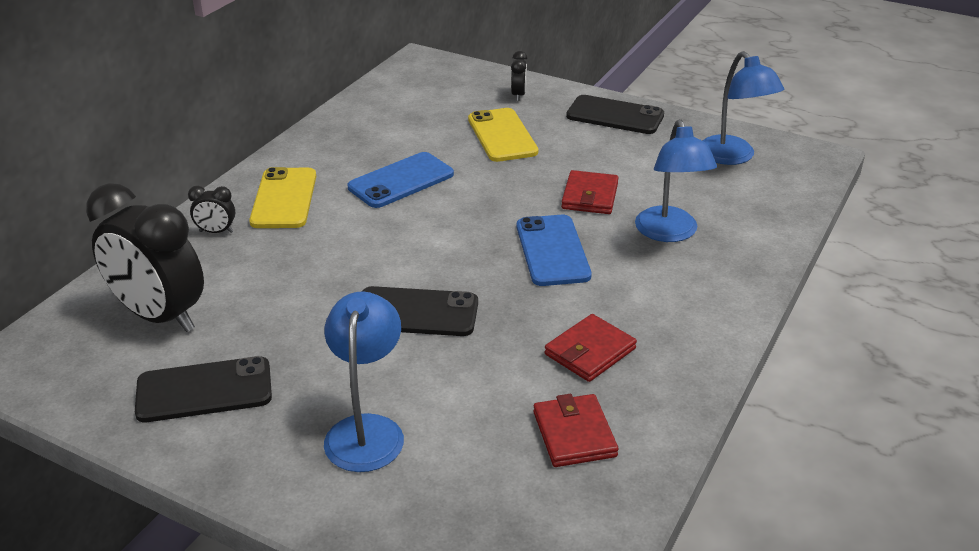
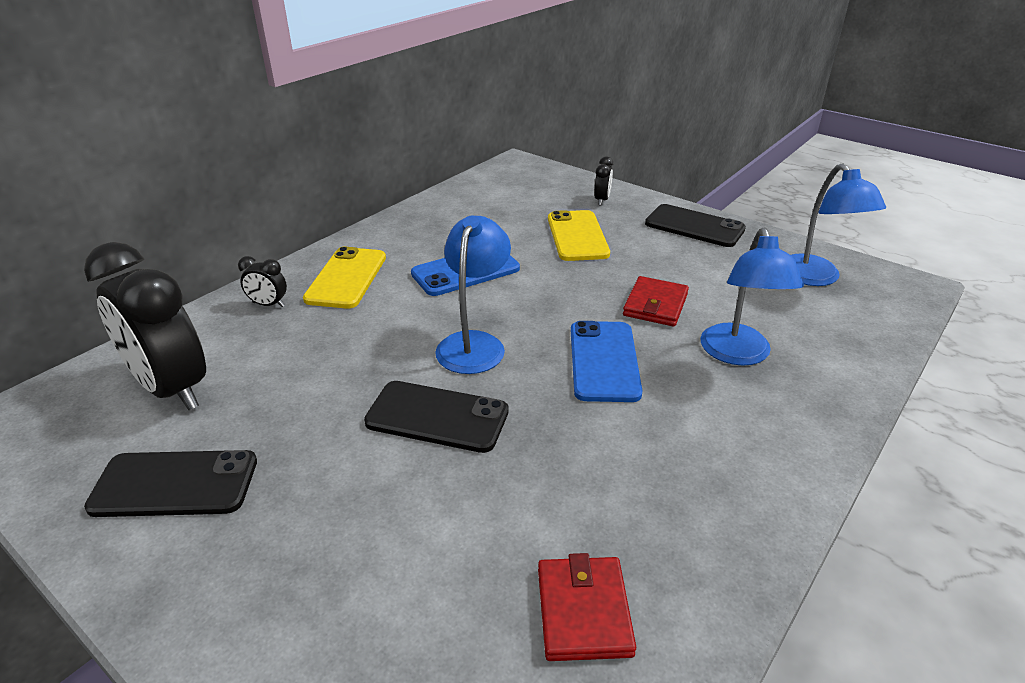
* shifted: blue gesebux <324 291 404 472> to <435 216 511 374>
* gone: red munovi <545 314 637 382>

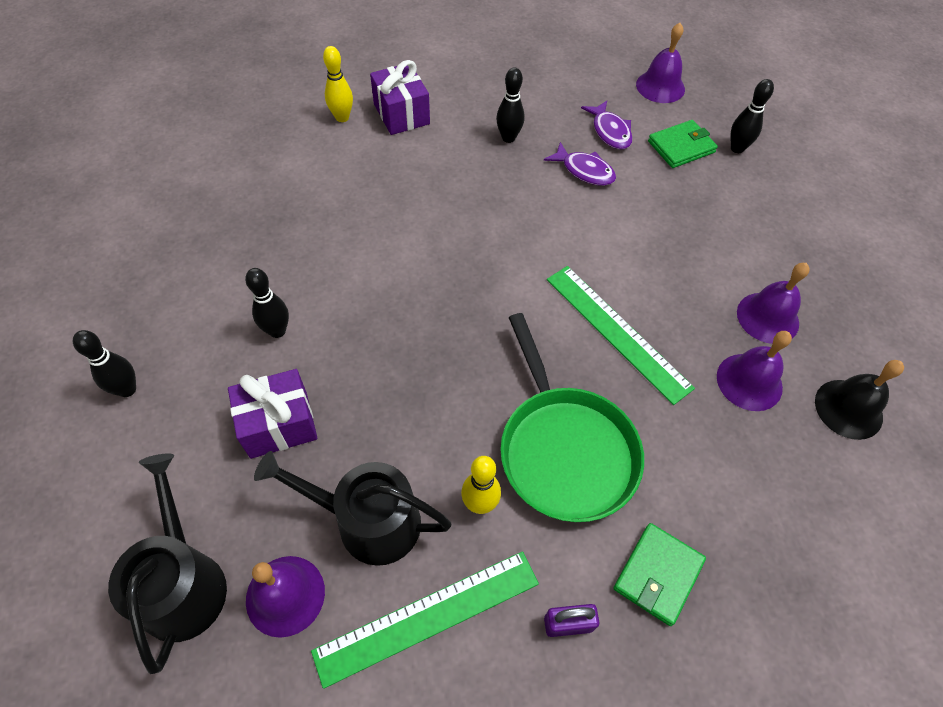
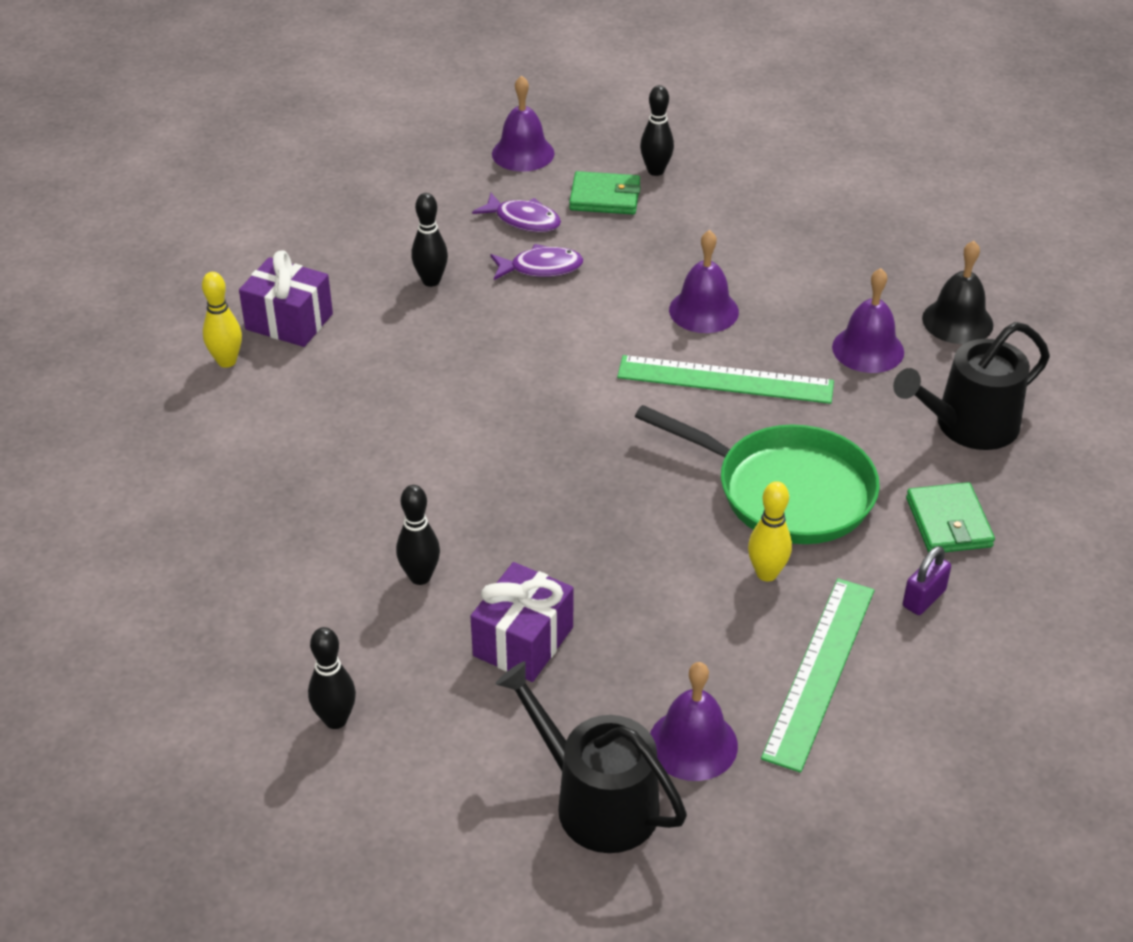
* rotated: green munovi <648 120 718 168> = <569 171 641 214> 75 degrees clockwise
* shifted: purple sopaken <737 263 810 344> to <669 230 739 333>
* shifted: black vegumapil <254 451 451 566> to <893 322 1050 450>

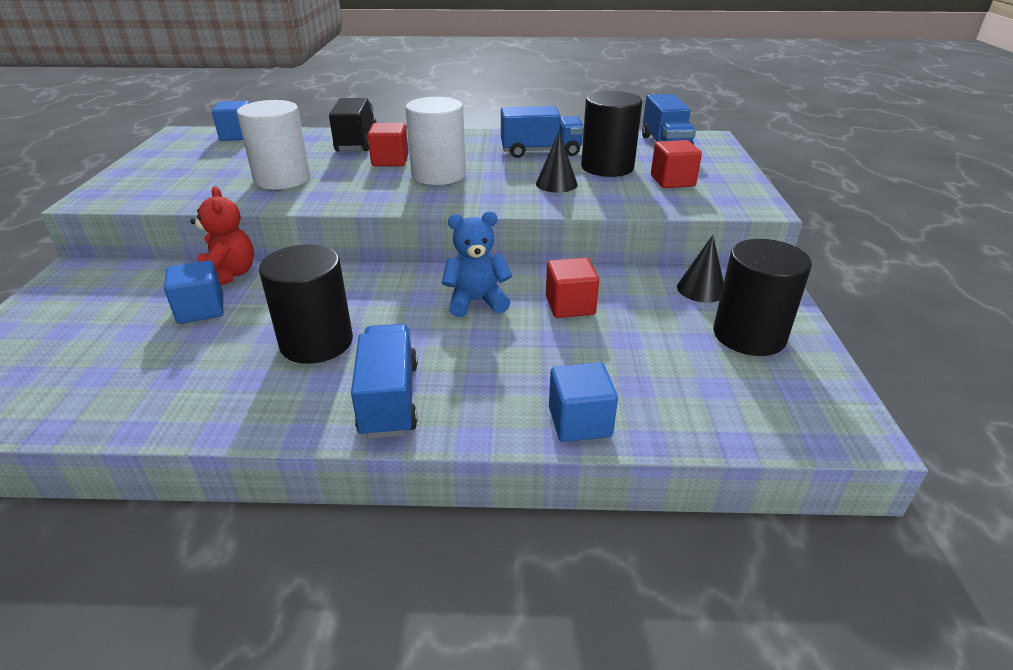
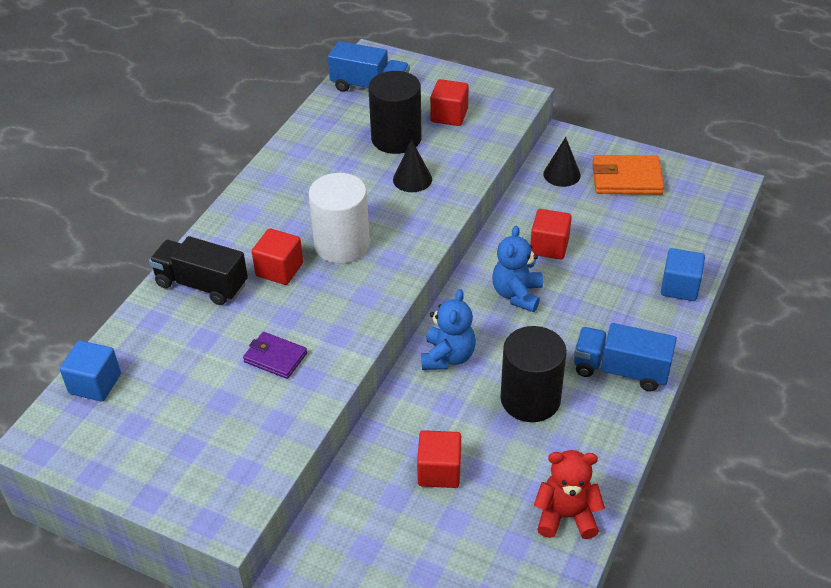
* swapped: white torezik <237 100 310 189> to purple munovi <243 332 307 379>
* gone: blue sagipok <501 106 584 158>
* shifted: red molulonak <190 186 254 285> to <534 450 605 539>
* swapped: black torezik <713 239 812 356> to orange munovi <592 155 664 195>
* repainted: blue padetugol <164 260 223 324> to red padetugol <417 430 461 488>
* new: blue molulonak <421 289 476 370>

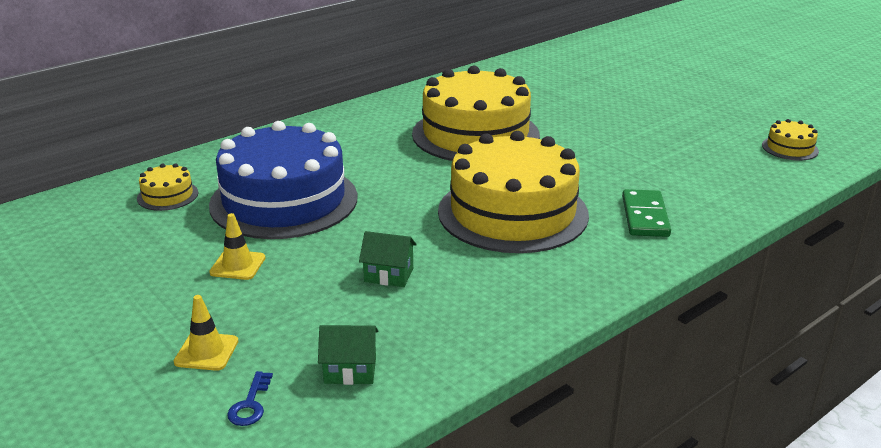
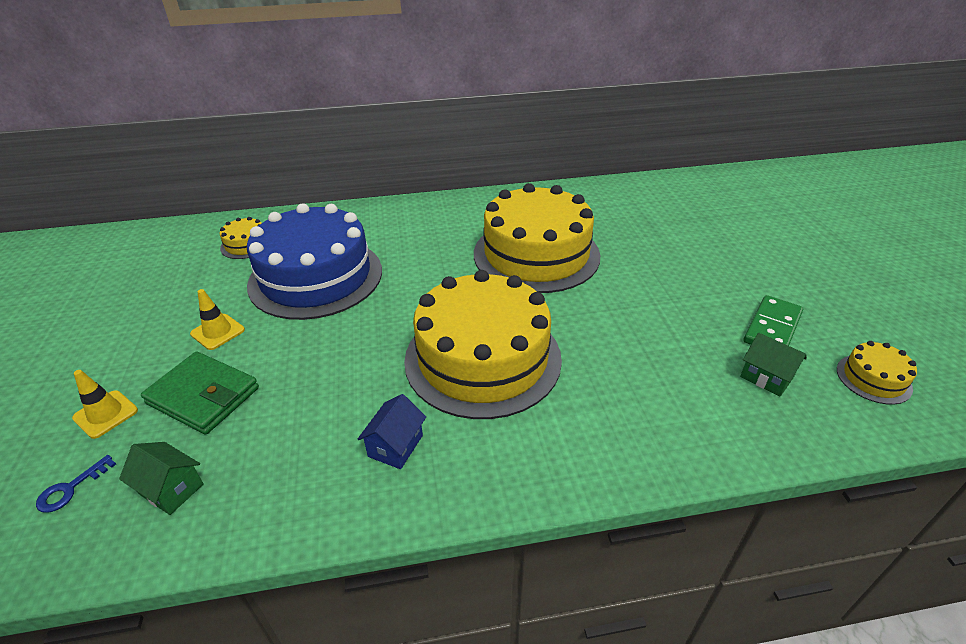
* shifted: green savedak <622 189 671 237> to <744 295 803 346>
* shifted: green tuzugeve <359 231 417 287> to <740 333 807 396>
* new: green munovi <141 351 259 435>
* new: blue tuzugeve <358 394 426 469>

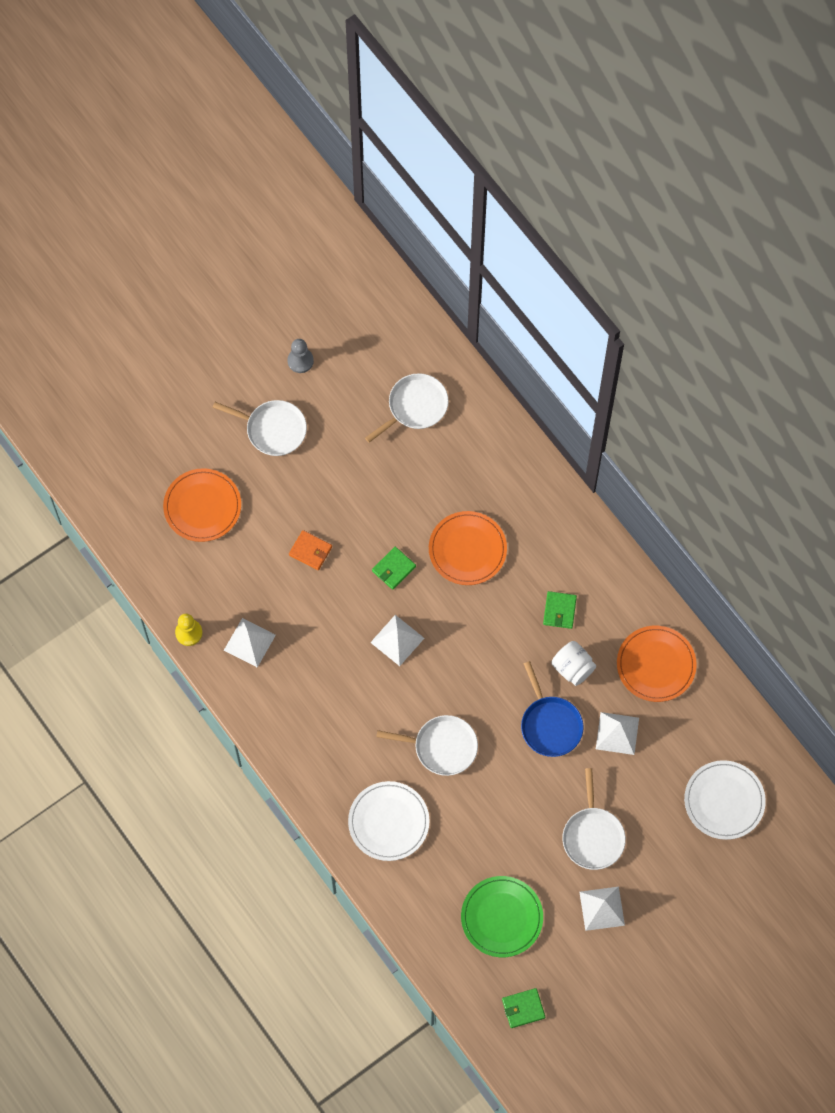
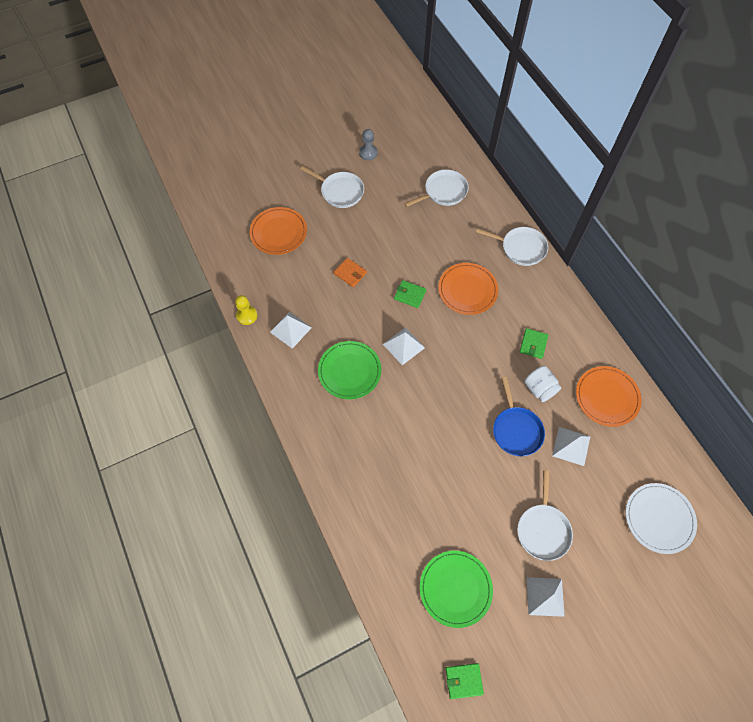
* rotated: green munovi <372 547 416 590> = <394 280 426 308> 60 degrees clockwise
* shifted: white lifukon <376 715 478 776> to <476 227 548 266>
* gone: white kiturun <348 781 430 861>
* new: green kiturun <318 341 381 399>

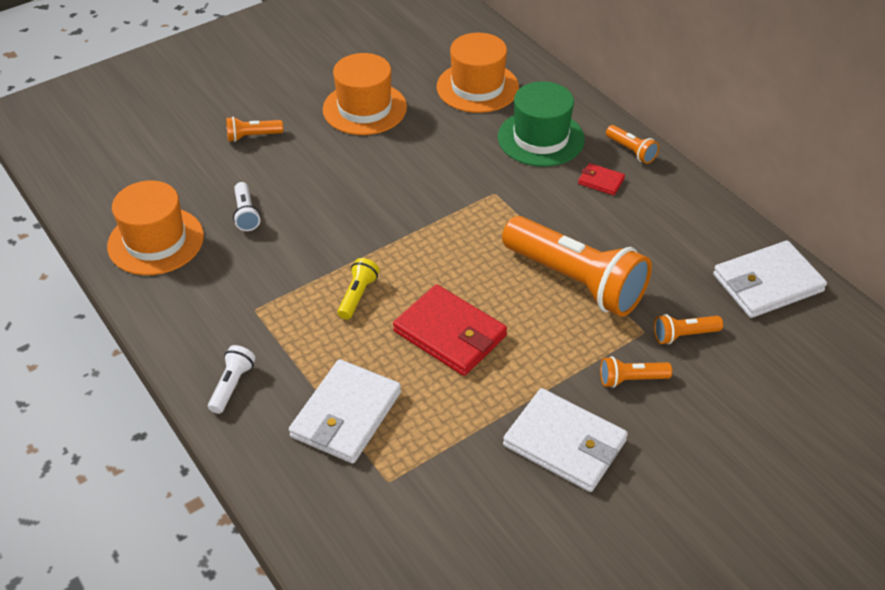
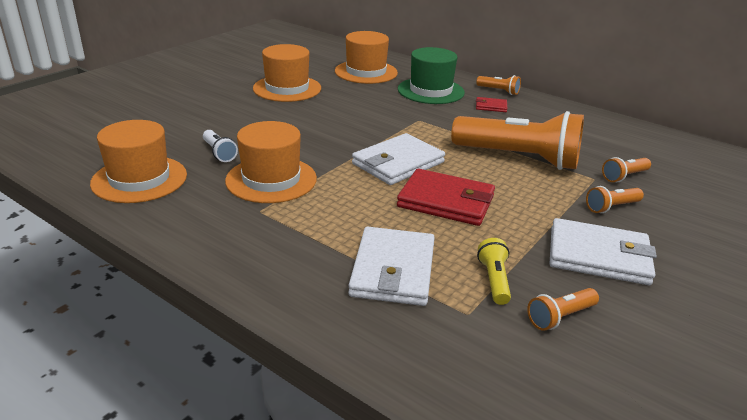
* shifted: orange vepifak <226 117 283 142> to <527 288 599 331>
* shifted: white munovi <713 240 827 318> to <352 133 445 185>
* shifted: yellow vepifak <337 258 380 319> to <477 238 511 305>
* gone: white vepifak <208 345 256 414>
* new: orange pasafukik <225 121 317 203>

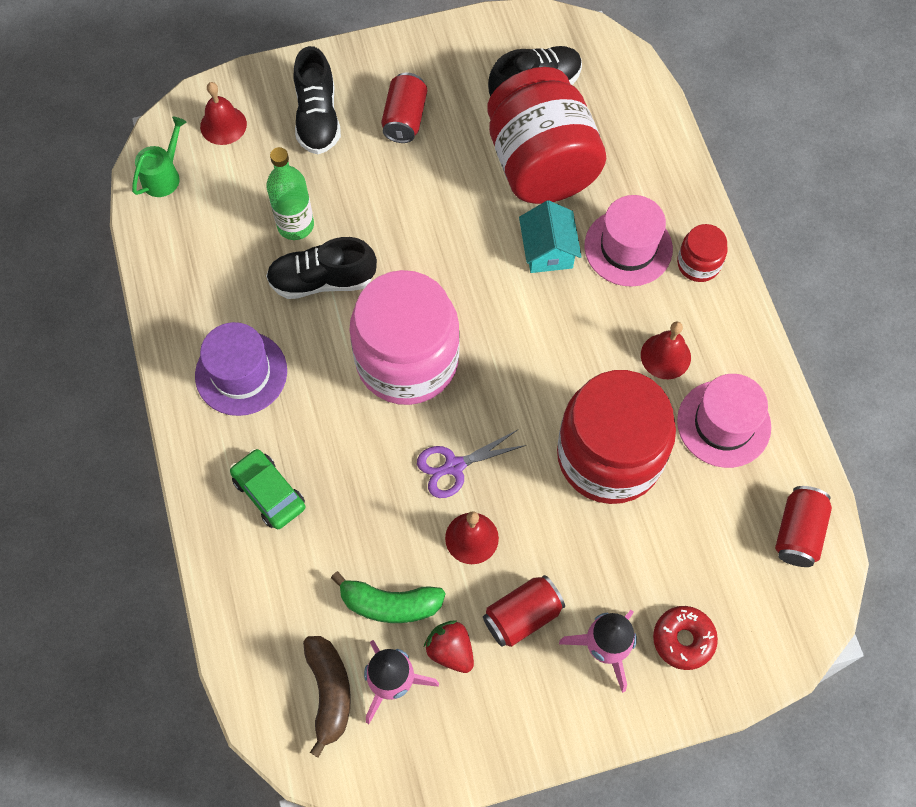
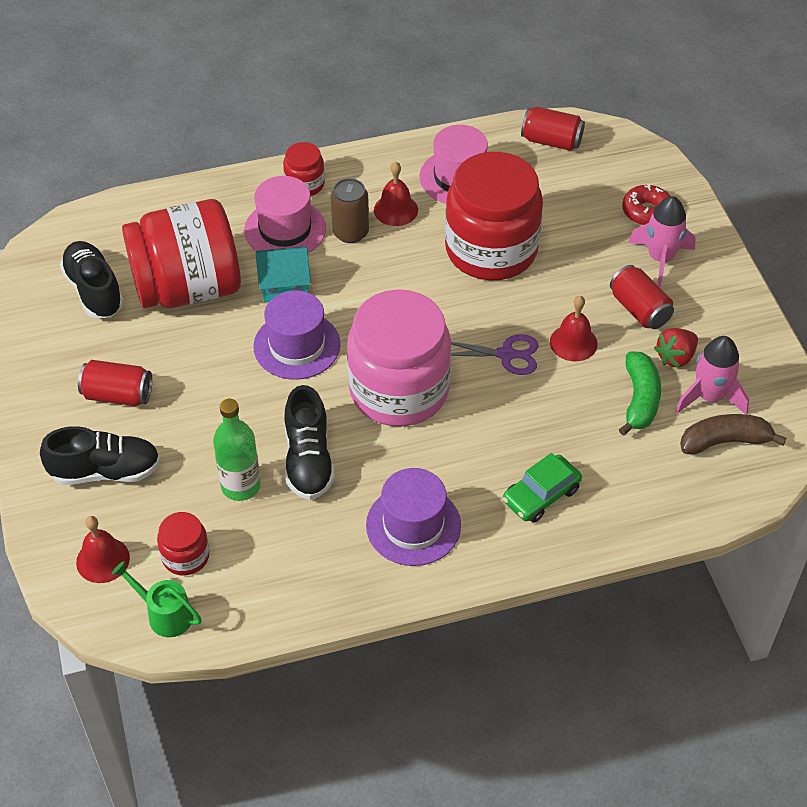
* rotated: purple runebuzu <417 429 526 498> = <451 334 539 375> 60 degrees counterclockwise
* new: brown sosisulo <331 178 369 243>
* new: purple pasafukik <253 290 341 380>
* new: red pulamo <157 512 210 576>

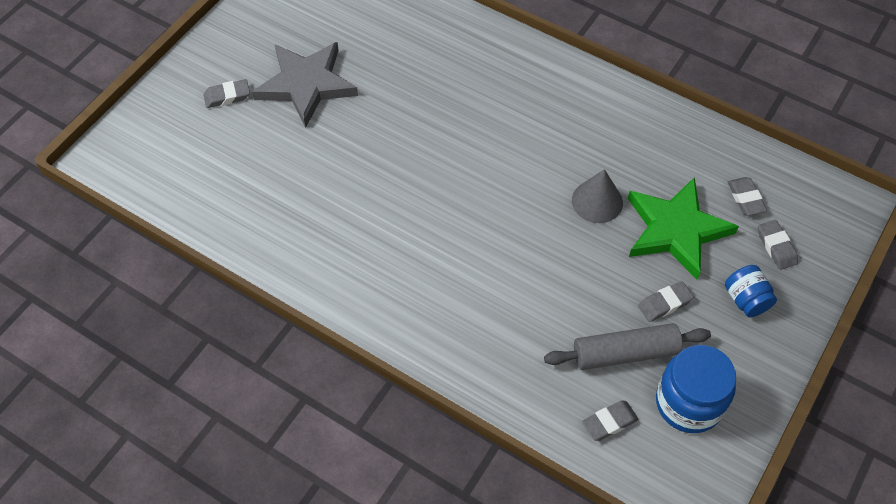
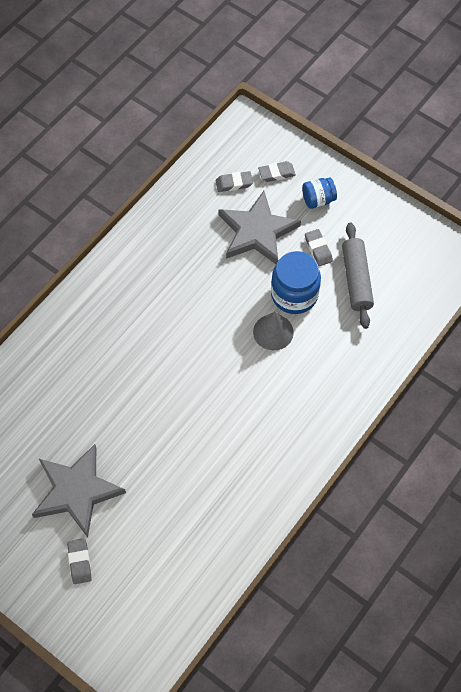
* shifted: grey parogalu <572 169 623 223> to <253 312 294 350>
* repainted: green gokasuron <628 177 739 280> to grey gokasuron <218 191 301 264>
* shifted: blue pulamo <656 345 736 433> to <271 251 321 314>
* gone: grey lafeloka <582 401 639 441>

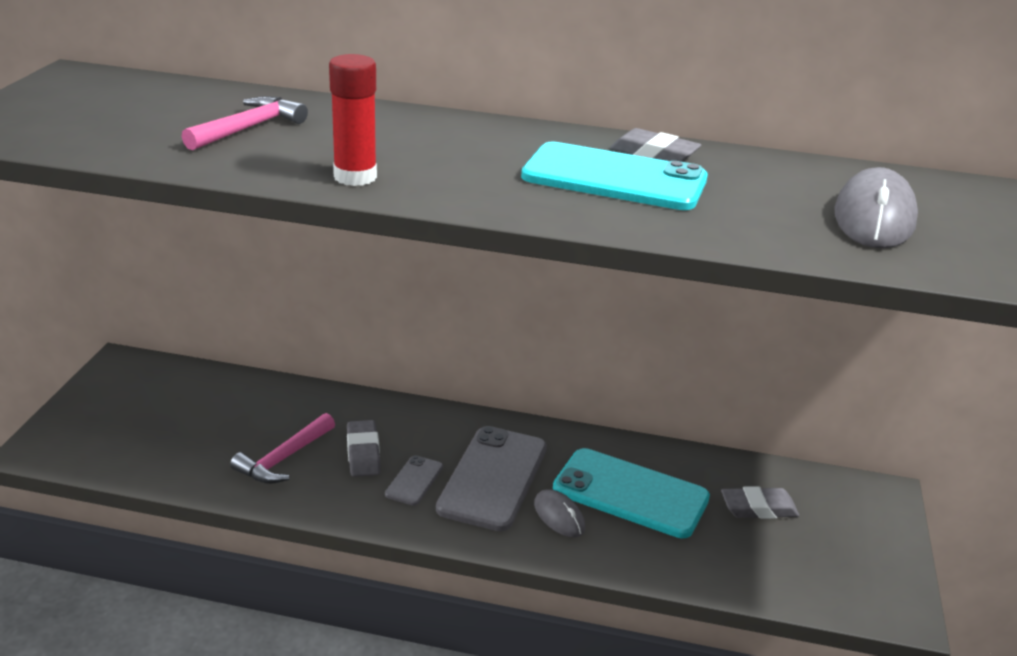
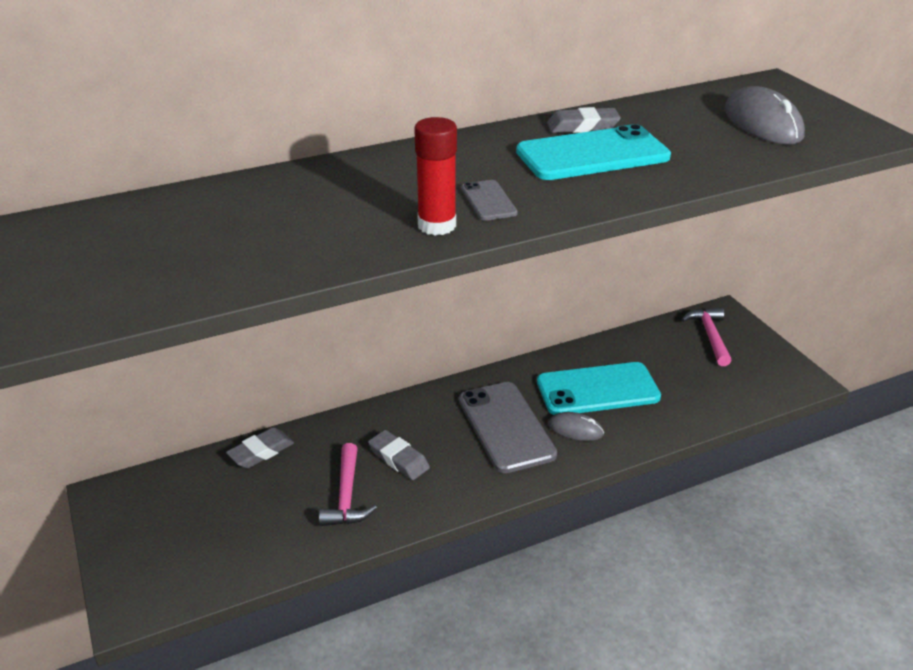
* shifted: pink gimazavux <182 96 308 151> to <681 307 732 366>
* shifted: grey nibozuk <385 455 443 506> to <461 180 518 221>
* shifted: grey lafeloka <721 486 799 519> to <226 427 294 468>

